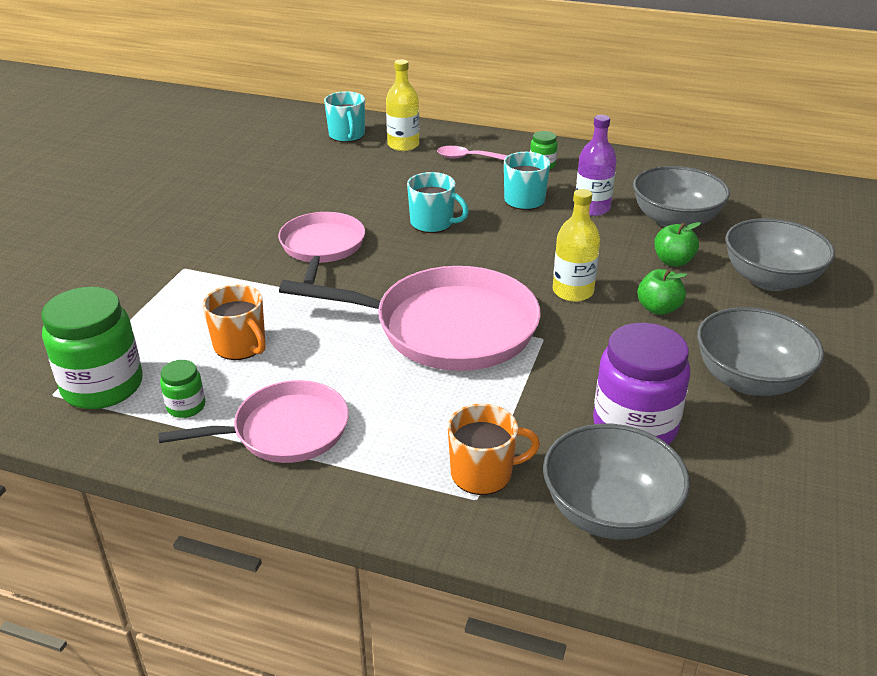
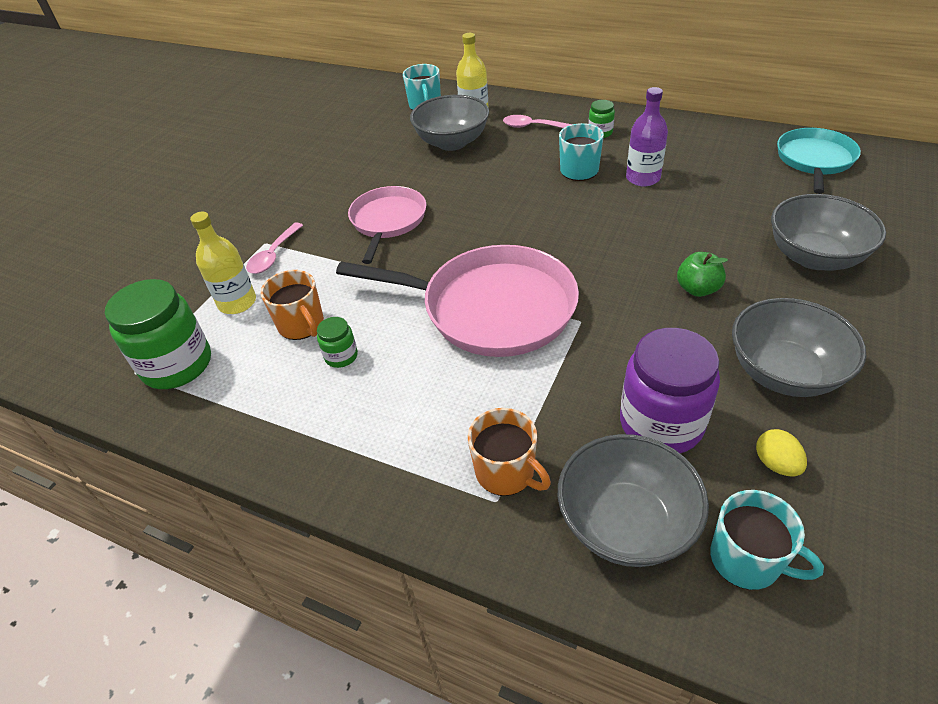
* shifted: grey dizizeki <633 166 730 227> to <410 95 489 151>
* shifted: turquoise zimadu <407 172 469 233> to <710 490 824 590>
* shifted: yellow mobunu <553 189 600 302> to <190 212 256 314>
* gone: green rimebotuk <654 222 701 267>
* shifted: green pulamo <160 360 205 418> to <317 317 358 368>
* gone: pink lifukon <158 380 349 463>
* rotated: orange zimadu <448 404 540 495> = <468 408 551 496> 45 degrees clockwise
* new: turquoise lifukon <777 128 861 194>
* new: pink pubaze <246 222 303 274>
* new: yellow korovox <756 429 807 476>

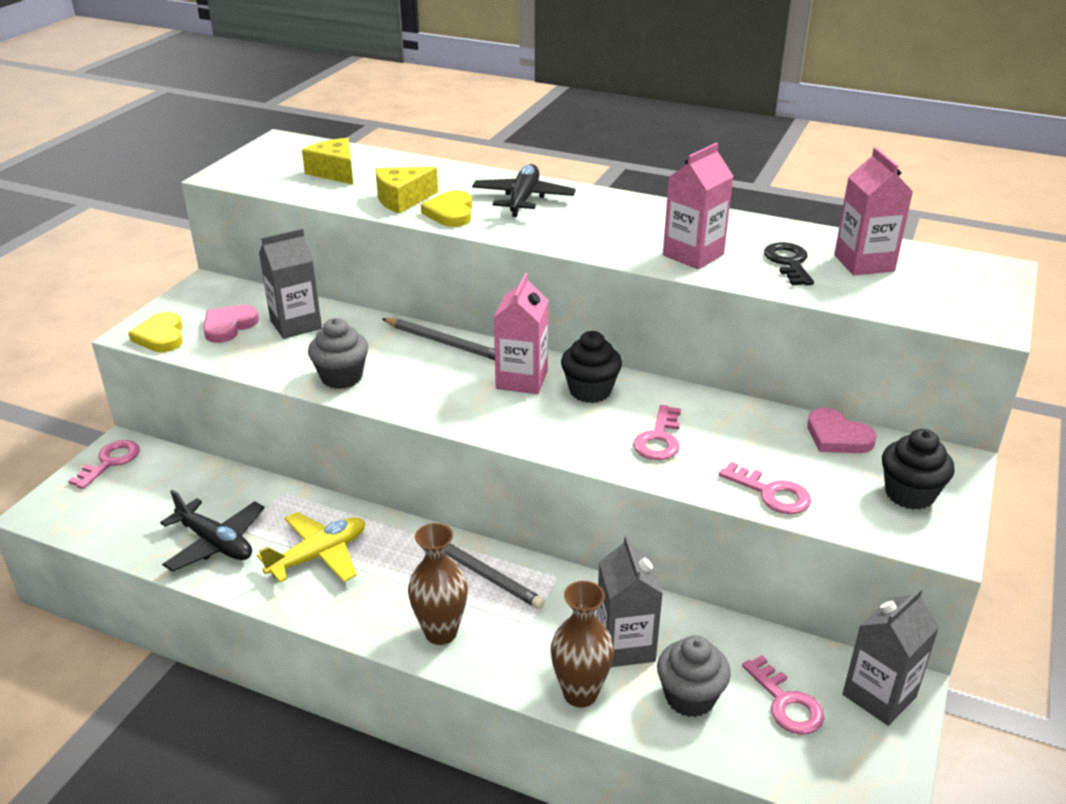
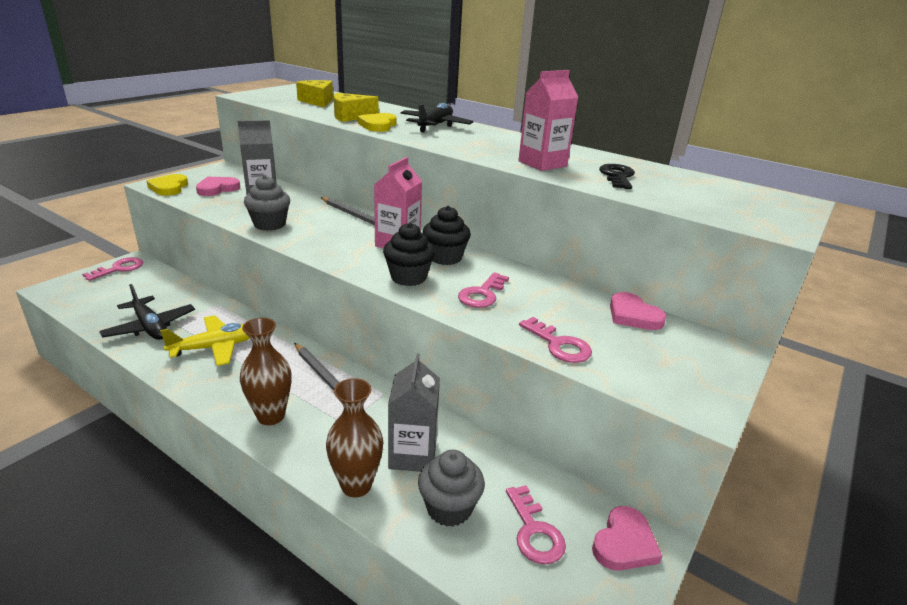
* gone: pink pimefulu <834 148 913 275>
* shifted: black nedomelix <882 429 955 510> to <383 223 435 286>
* swapped: grey pimefulu <843 588 939 726> to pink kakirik <592 506 662 571>

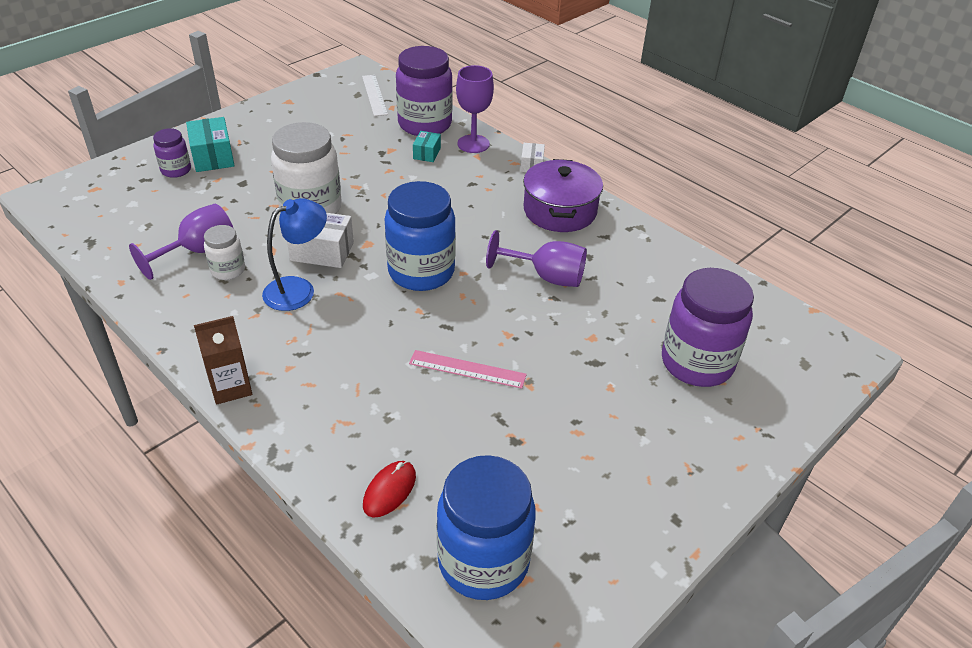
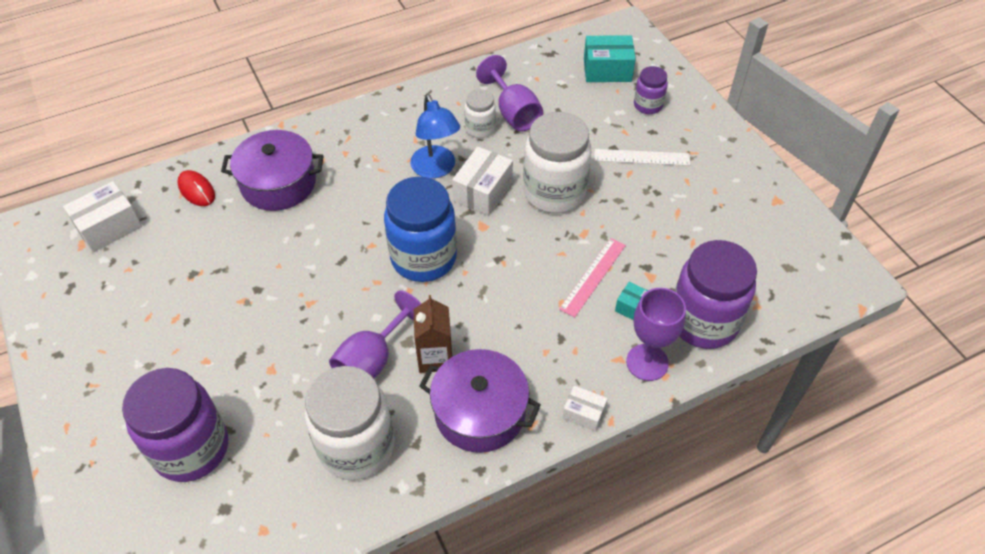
* shifted: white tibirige <362 75 388 116> to <594 149 690 166>
* shifted: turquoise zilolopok <186 117 235 172> to <584 35 636 82>
* shifted: brown pimefulu <194 316 252 405> to <414 295 452 373>
* shifted: pink tibirige <409 350 527 389> to <559 238 626 318>
* swapped: blue pulamo <437 455 536 600> to white zilolopok <63 181 142 252>
* new: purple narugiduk <221 130 324 211>
* new: white pulamo <305 366 394 480>

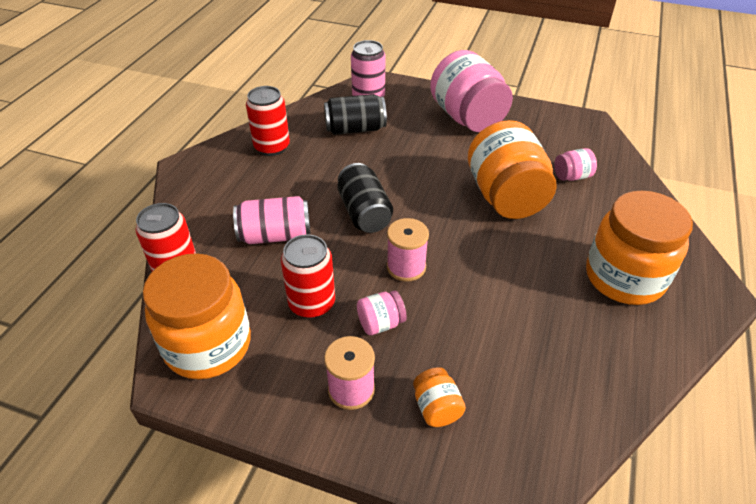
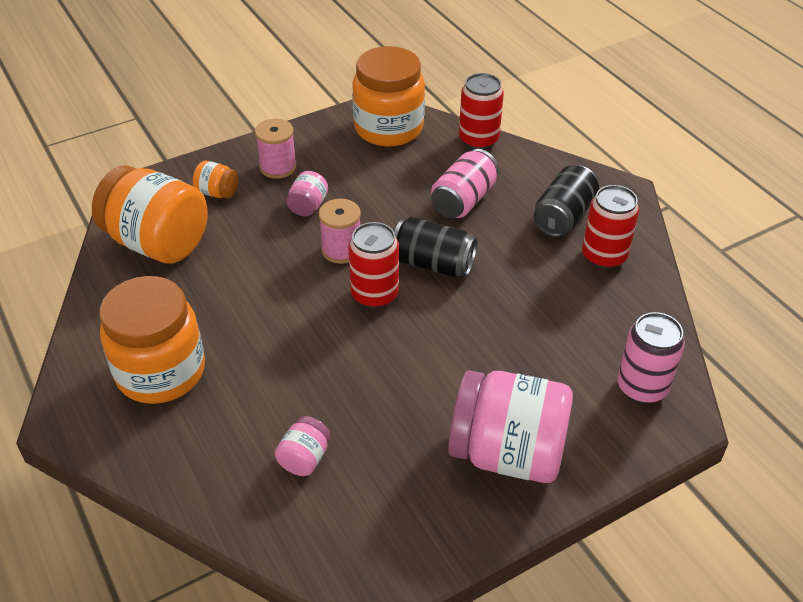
* shifted: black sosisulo <324 94 387 135> to <533 165 599 237>
* shifted: orange pulamo <468 120 557 219> to <92 165 208 264>
* shifted: red sosisulo <281 234 335 318> to <349 222 399 308>

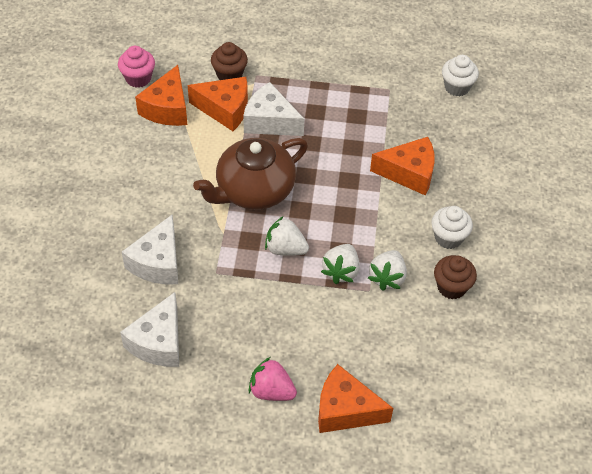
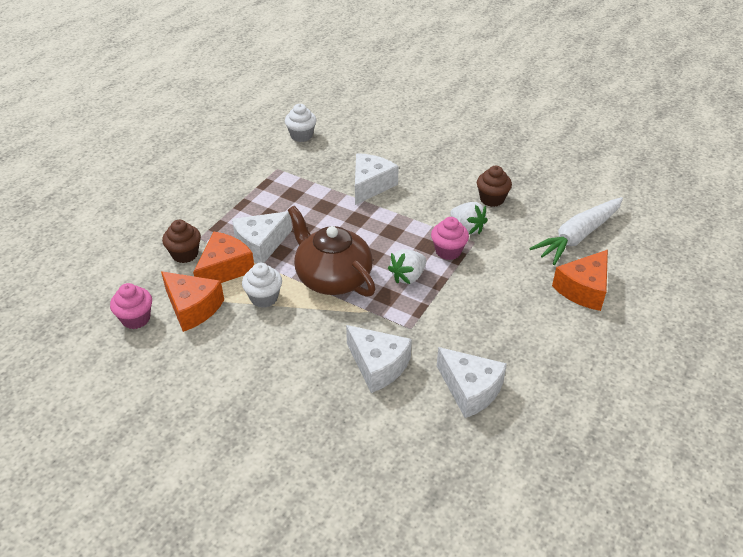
* repainted: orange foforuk <370 137 435 196> to white foforuk <355 153 399 205>
* rotated: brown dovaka <193 138 308 210> = <288 206 376 297> 150 degrees clockwise
* shifted: white nedomelix <431 206 473 249> to <242 263 282 308>
* swapped: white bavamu <321 244 360 284> to pink nedomelix <431 217 469 260>
* gone: pink bavamu <248 357 297 401>
* new: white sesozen <529 197 623 265>

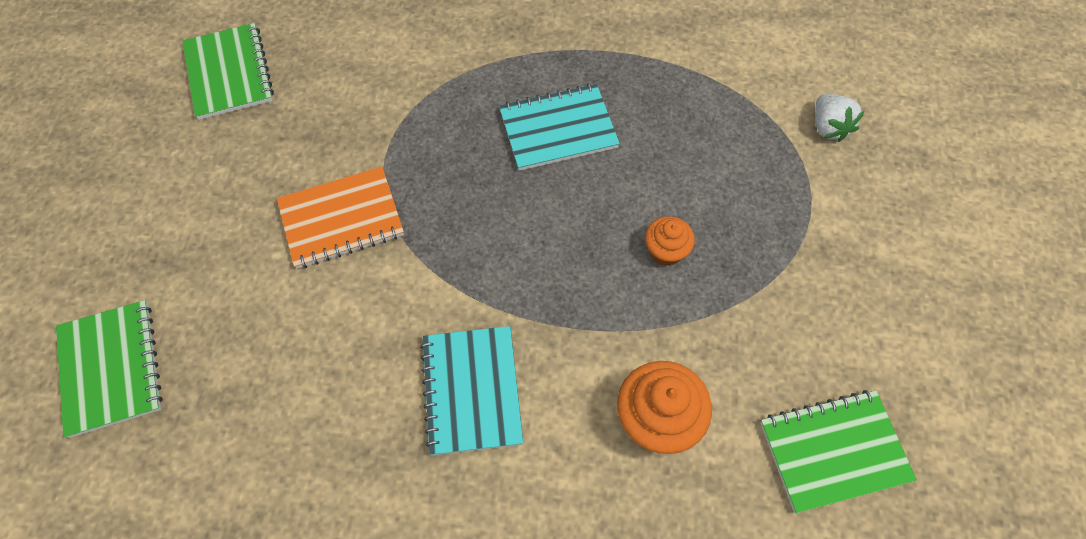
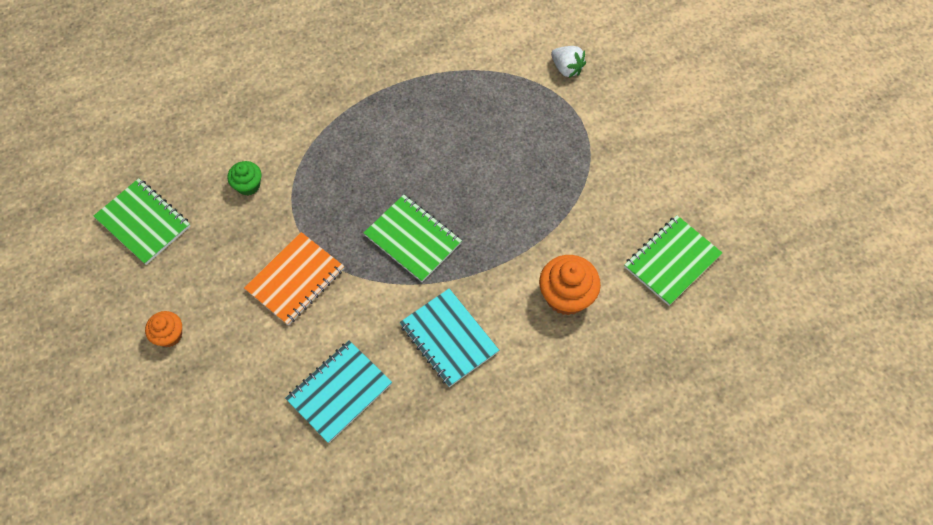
* shifted: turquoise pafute <499 84 620 171> to <285 340 392 443>
* shifted: orange nedomelix <645 216 695 266> to <145 311 182 347>
* shifted: green pafute <56 300 163 438> to <364 194 462 282>
* new: green nedomelix <227 161 261 196>

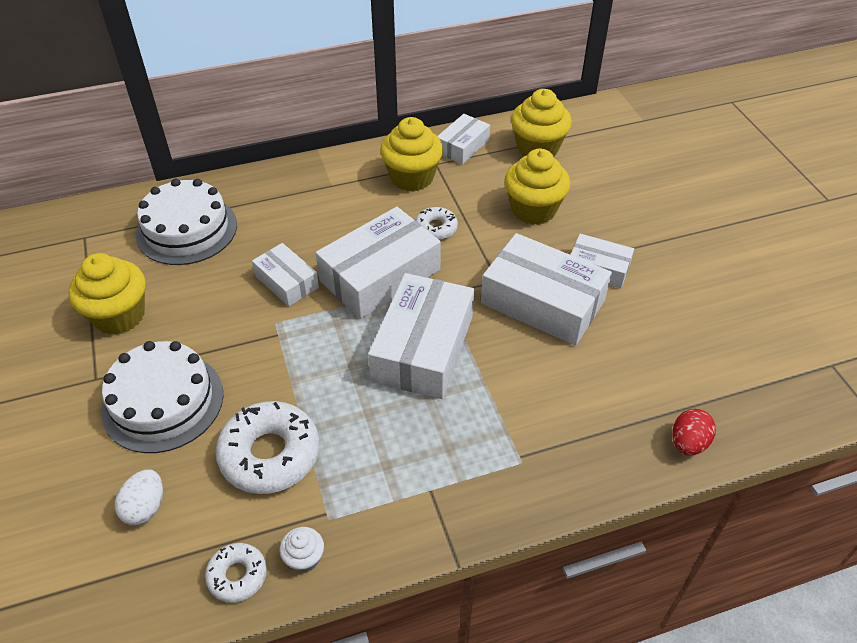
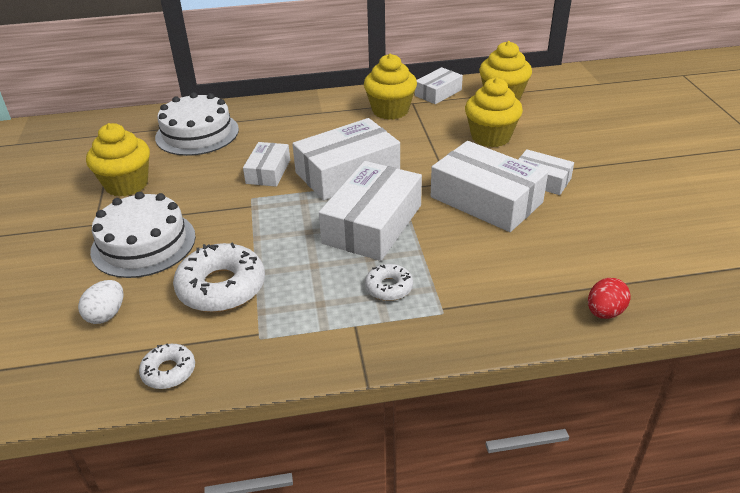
* shifted: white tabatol <416 207 458 240> to <365 264 413 301>
* rotated: white zilolopok <252 243 319 306> = <243 142 290 187> 45 degrees clockwise
* gone: white nedomelix <280 527 324 573>

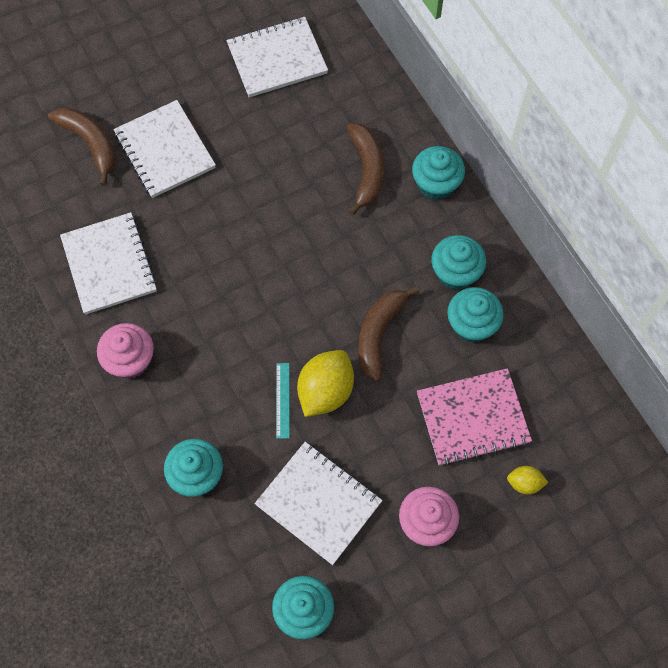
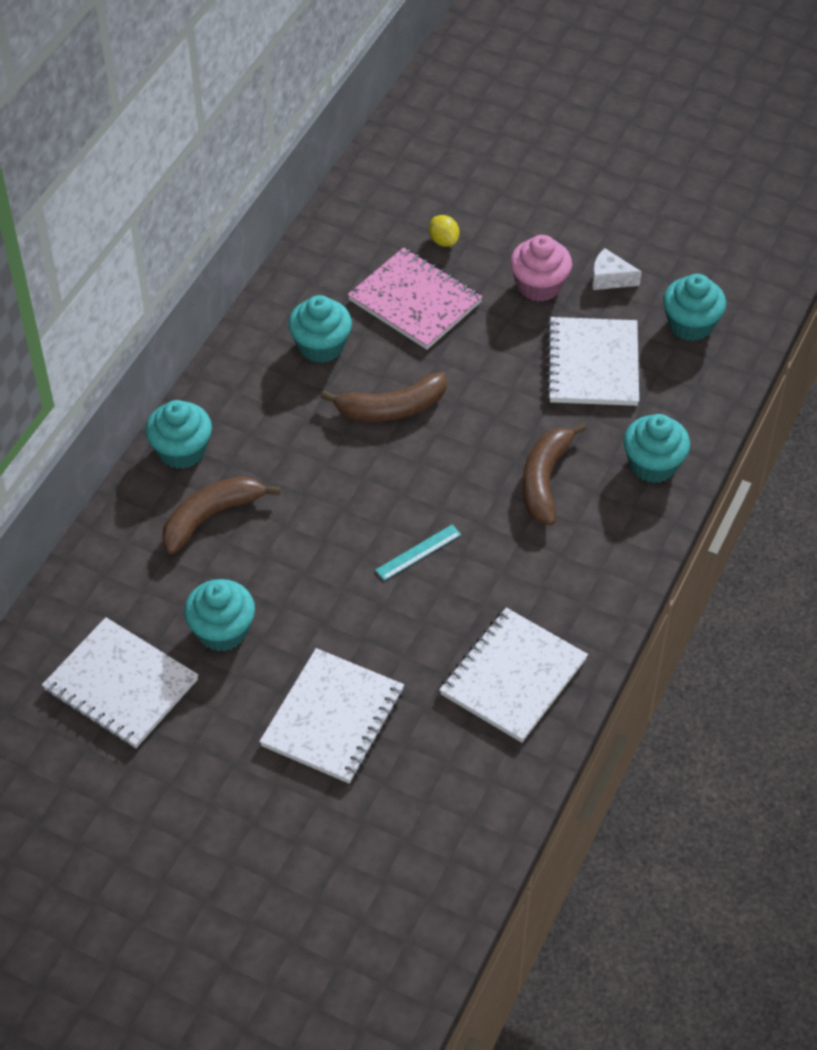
* shifted: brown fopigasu <48 107 116 186> to <522 423 586 525>
* shifted: turquoise nedomelix <431 235 486 290> to <184 579 255 652>
* gone: pink nedomelix <97 323 154 379>
* gone: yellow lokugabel <297 350 354 417>
* shifted: turquoise tibirige <276 363 290 439> to <375 525 461 581>
* new: white foforuk <592 248 642 290>

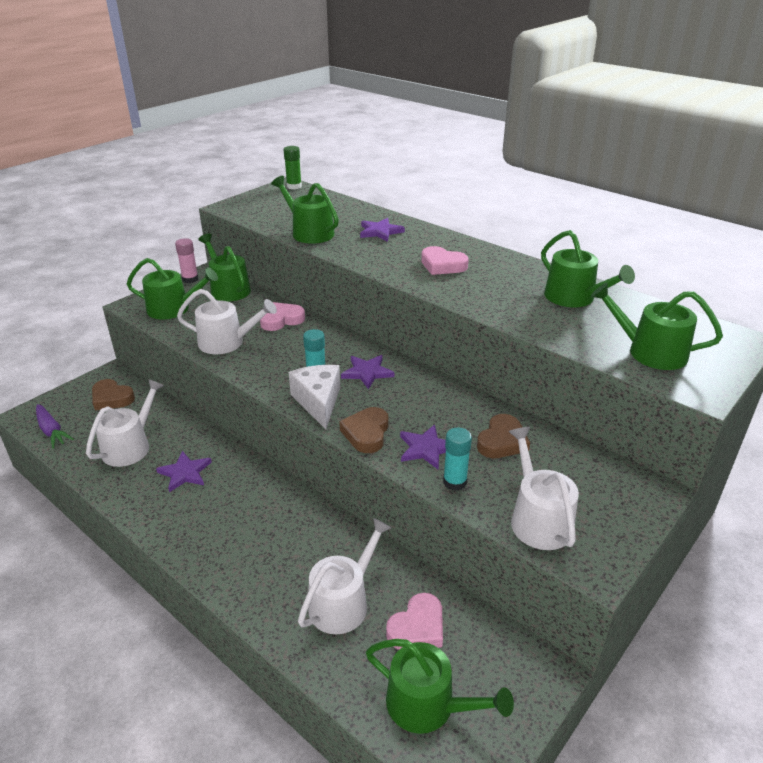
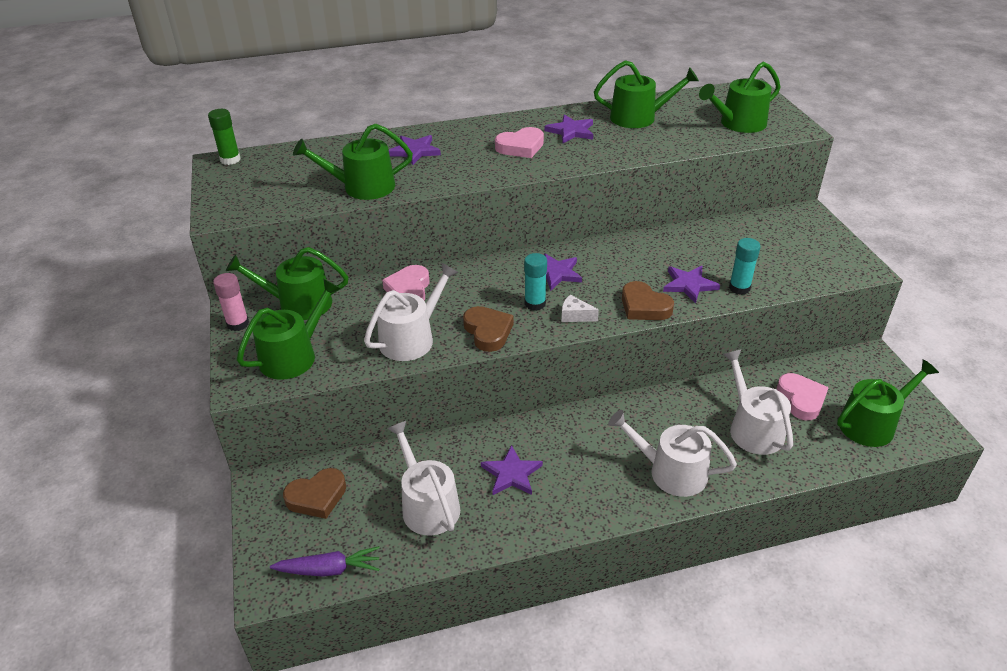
* scaled: white foforuk <289 365 340 429> = <561 295 599 322> x0.51
* shifted: brown kakirik <477 414 530 458> to <463 306 513 352>
* shifted: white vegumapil <509 427 579 550> to <608 410 737 497>
* new: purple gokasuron <545 114 594 143>

